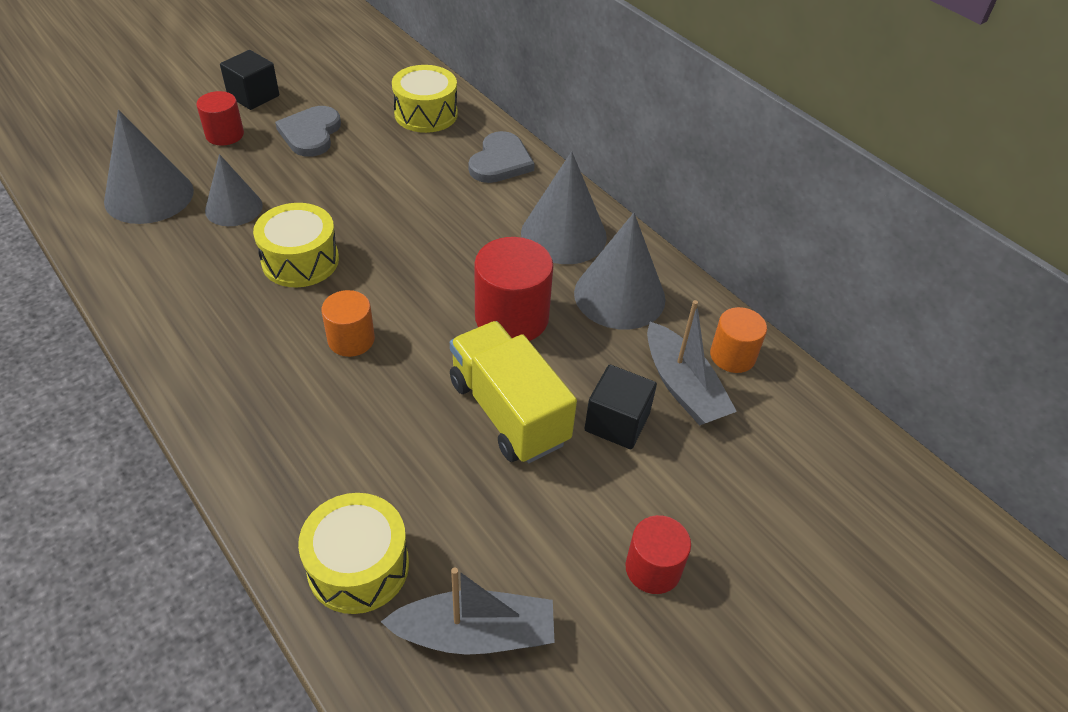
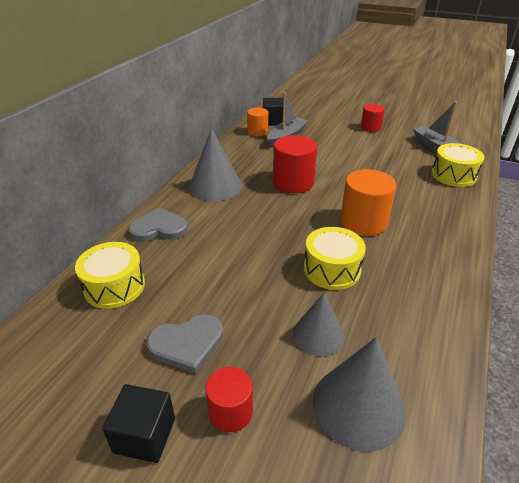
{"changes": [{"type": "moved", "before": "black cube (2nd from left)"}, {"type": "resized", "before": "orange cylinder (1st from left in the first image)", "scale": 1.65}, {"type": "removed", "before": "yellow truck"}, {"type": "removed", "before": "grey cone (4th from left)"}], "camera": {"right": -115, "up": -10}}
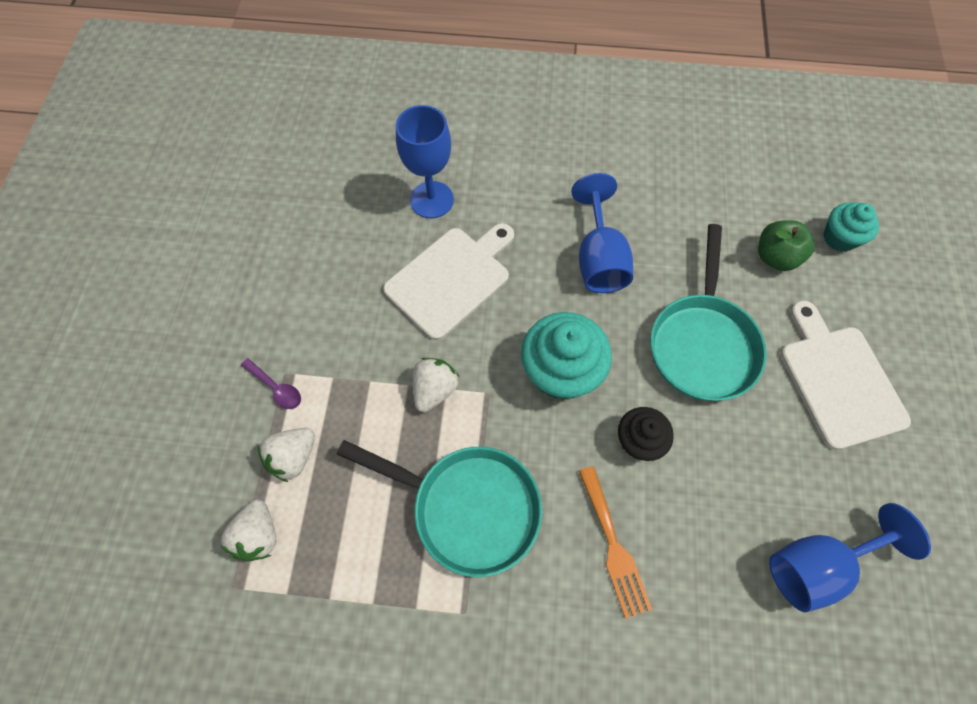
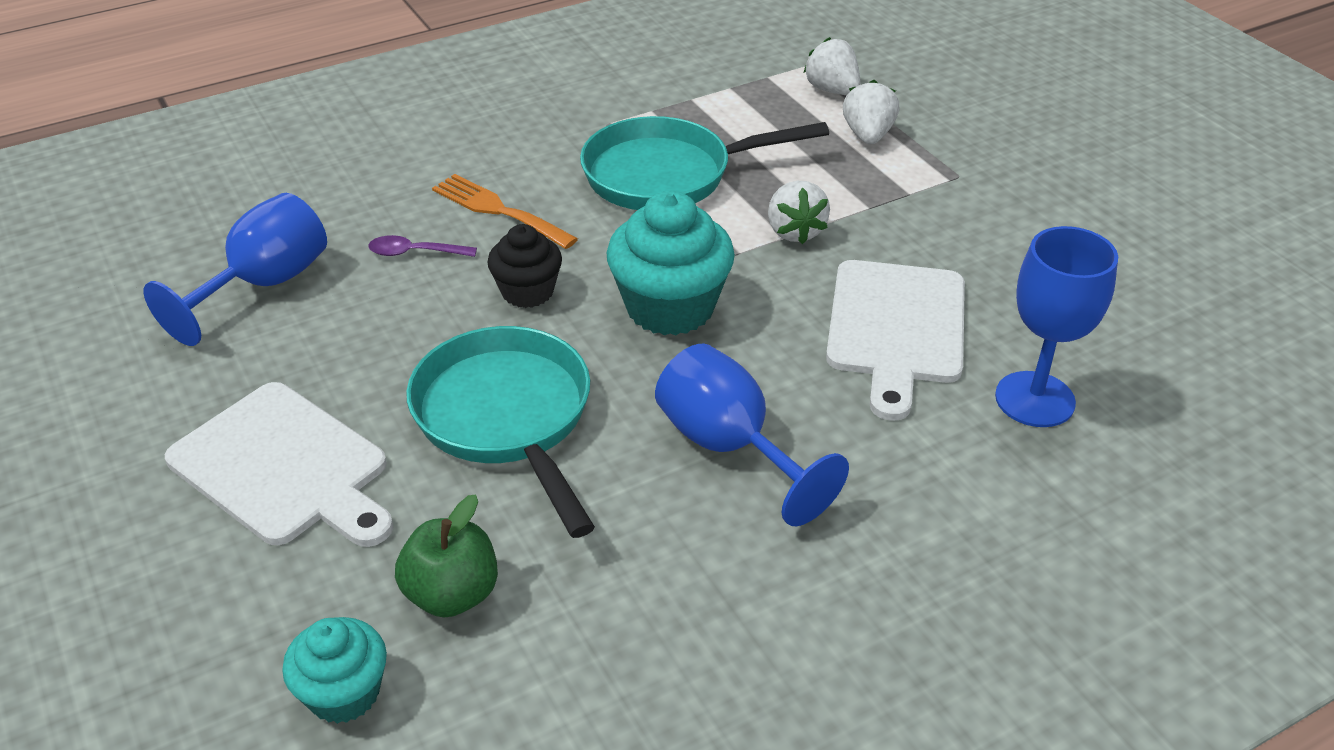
{"changes": [{"type": "moved", "before": "purple spoon"}], "camera": {"right": 145, "up": -25}}
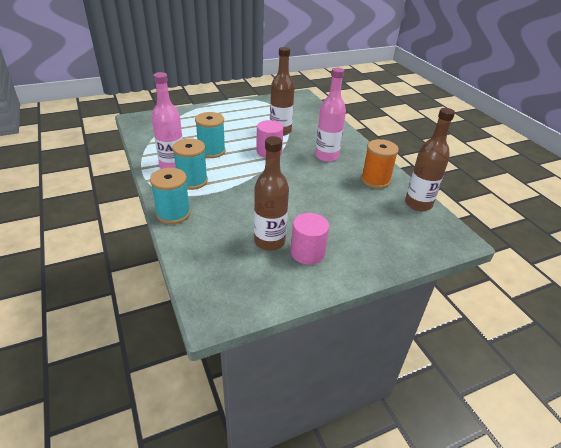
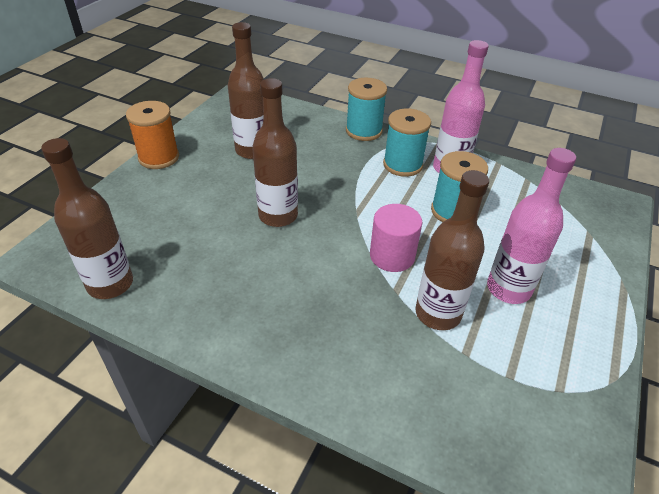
{"changes": [{"type": "moved", "before": "orange spool"}, {"type": "added", "after": "brown bottle (3rd from left)"}, {"type": "moved", "before": "pink bottle (2nd from left)"}, {"type": "removed", "before": "pink cylinder (2nd from left)"}], "camera": {"right": 140, "up": 5}}
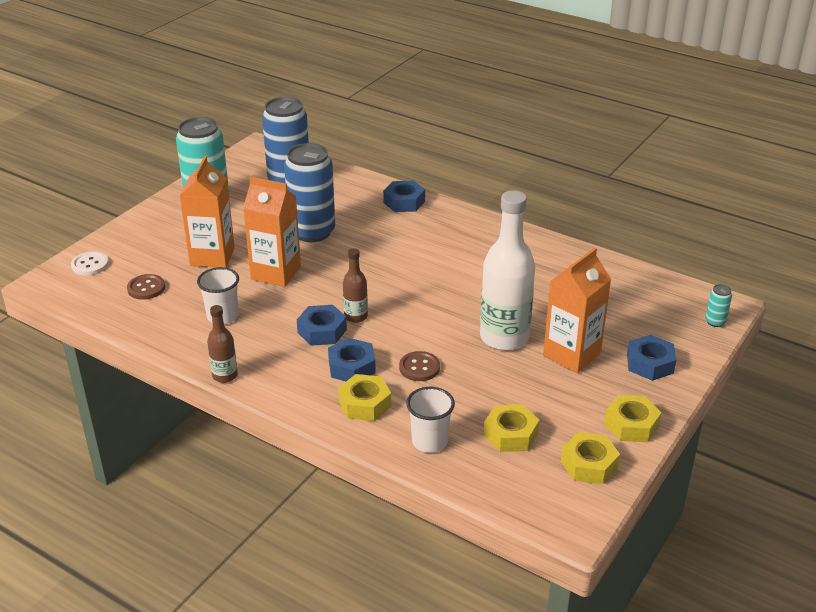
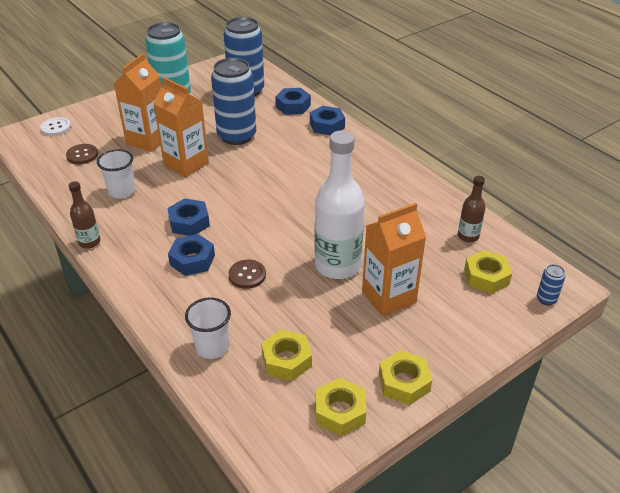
{"changes": [{"type": "moved", "before": "blue nut (4th from left in the first image)", "after": "blue nut (3rd from left)"}, {"type": "moved", "before": "brown bottle (2nd from left)"}, {"type": "moved", "before": "yellow nut (1st from left in the first image)", "after": "yellow nut (4th from left)"}, {"type": "recoloured", "before": "turquoise can (2nd from left)", "after": "blue can (3rd from left)"}], "camera": {"right": 20, "up": 5}}
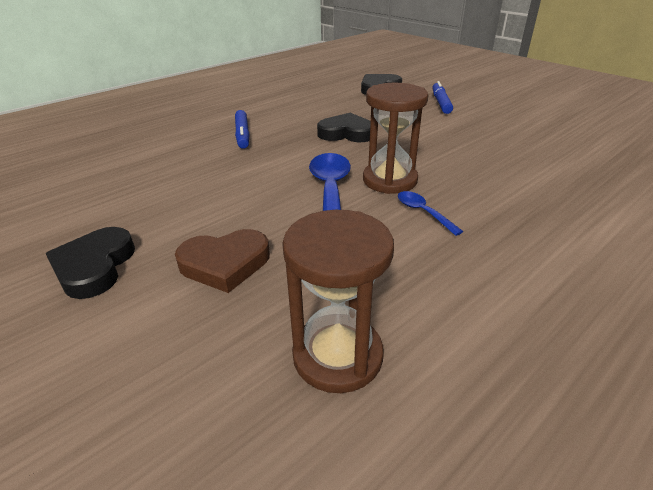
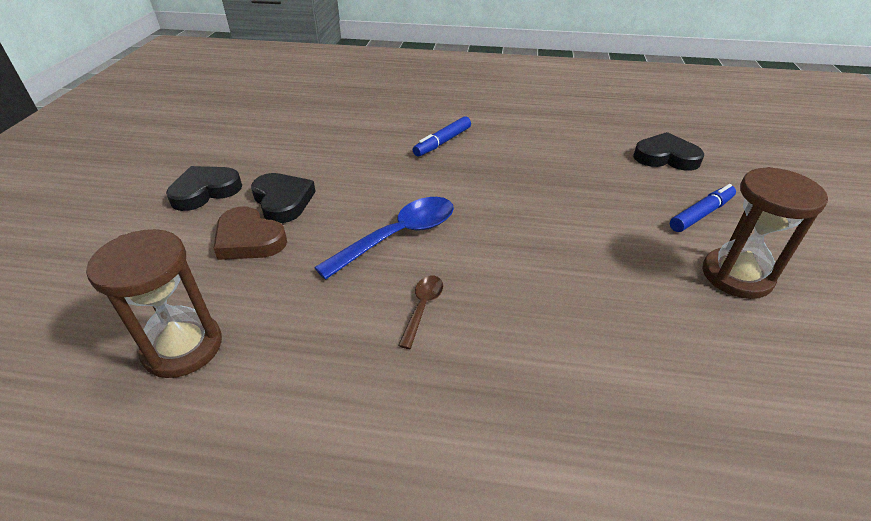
{"changes": [{"type": "moved", "before": "black heart (2nd from left)"}, {"type": "recoloured", "before": "blue spoon (2nd from left)", "after": "brown spoon"}, {"type": "moved", "before": "brown hourglass (2nd from left)"}], "camera": {"right": 50, "up": 5}}
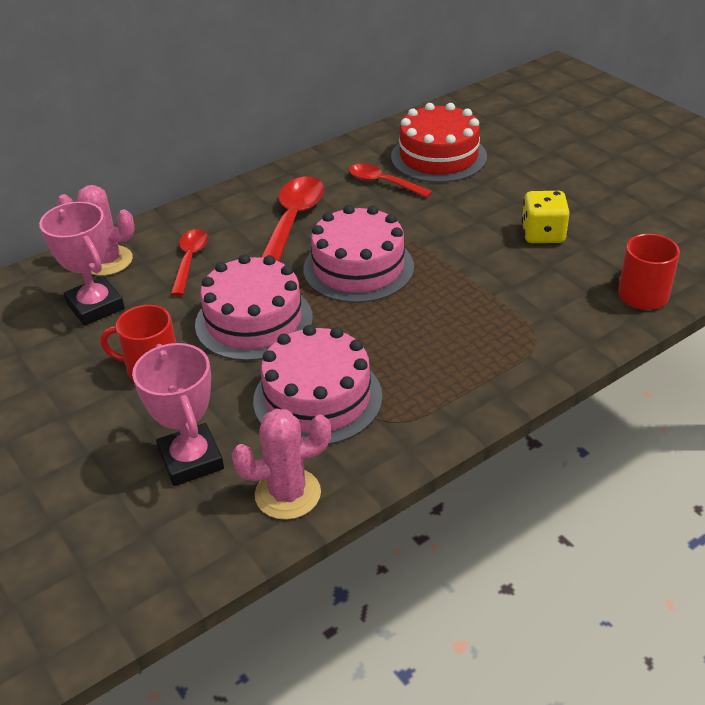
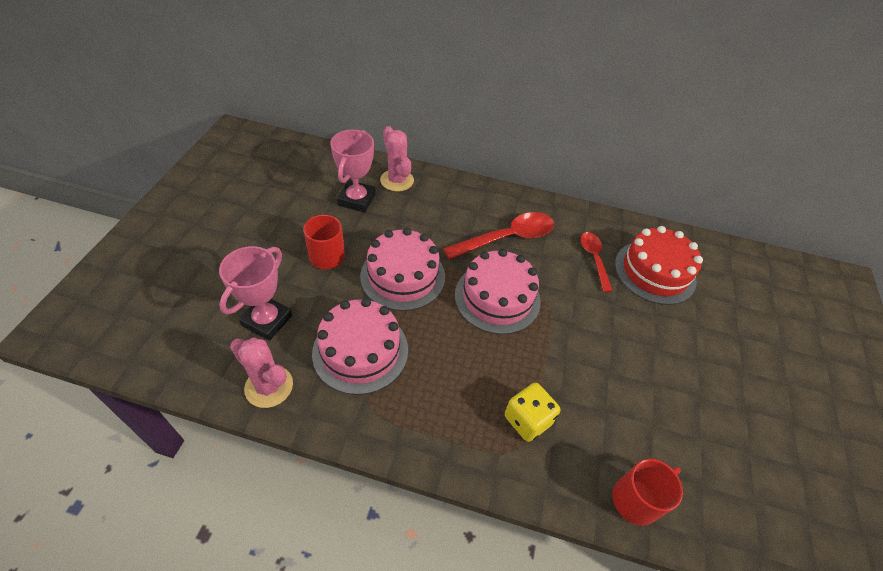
{"changes": [{"type": "moved", "before": "yellow dice"}, {"type": "removed", "before": "red spoon (1st from left)"}], "camera": {"right": 45, "up": 10}}
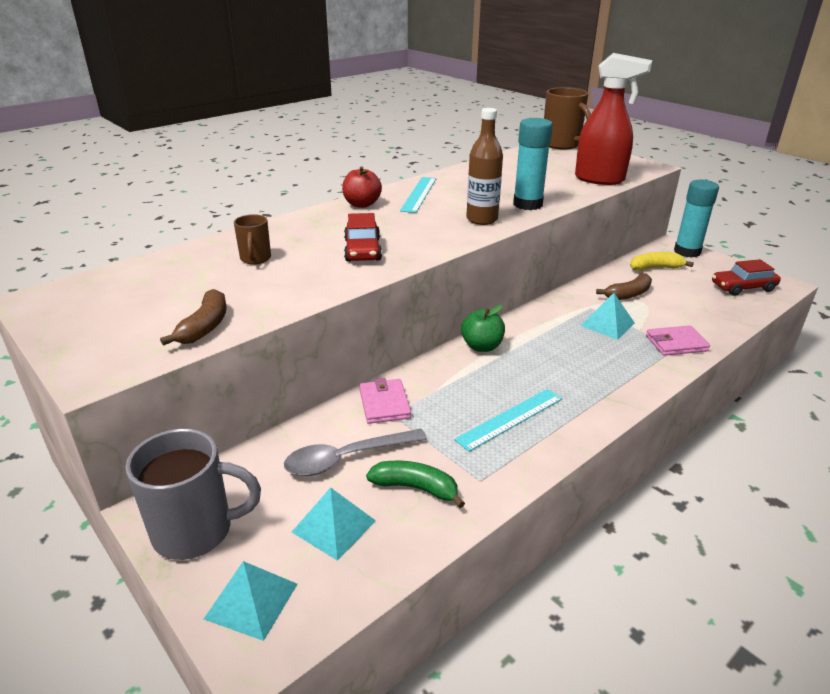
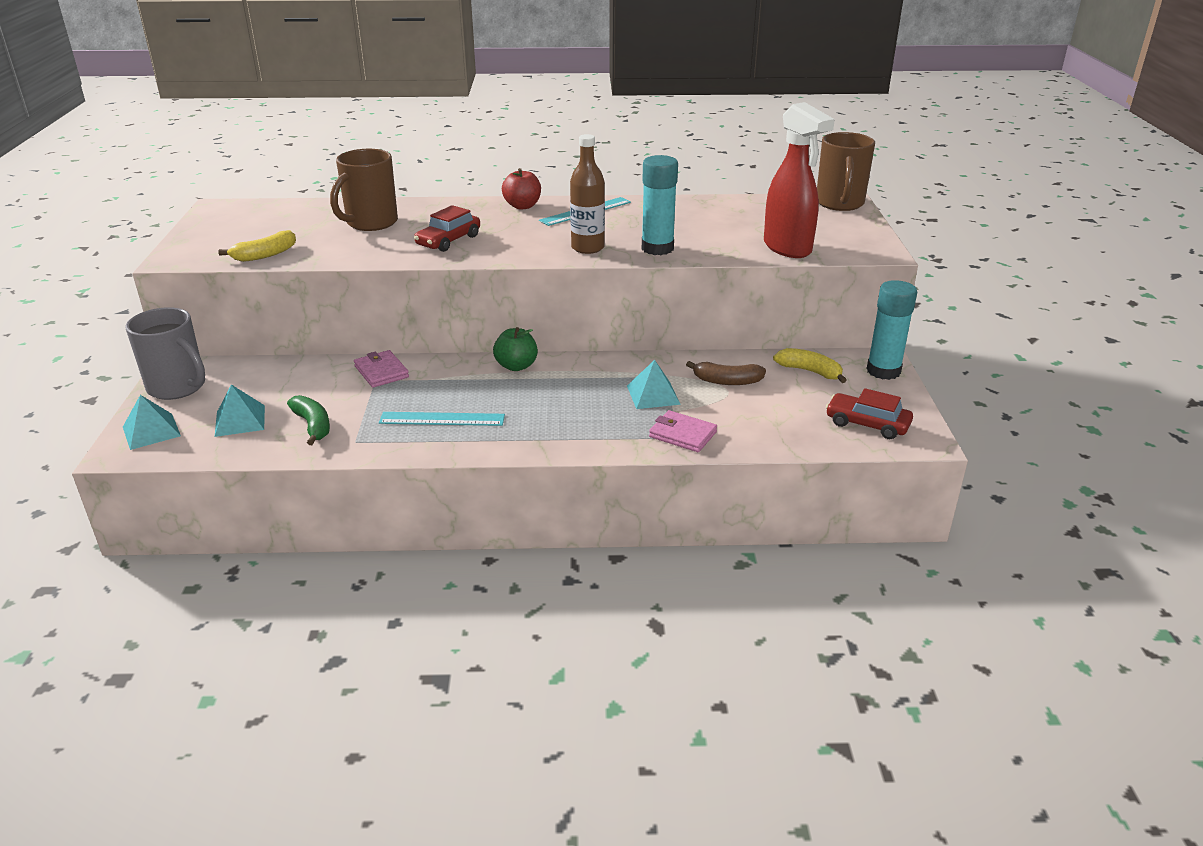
{"changes": [{"type": "recoloured", "before": "brown banana (1st from left)", "after": "yellow banana (1st from left)"}, {"type": "resized", "before": "brown mug (1st from left)", "scale": 1.87}, {"type": "turned", "before": "pink wallet (1st from left)", "turn": -60}, {"type": "removed", "before": "grey spoon"}], "camera": {"right": 40, "up": 0}}
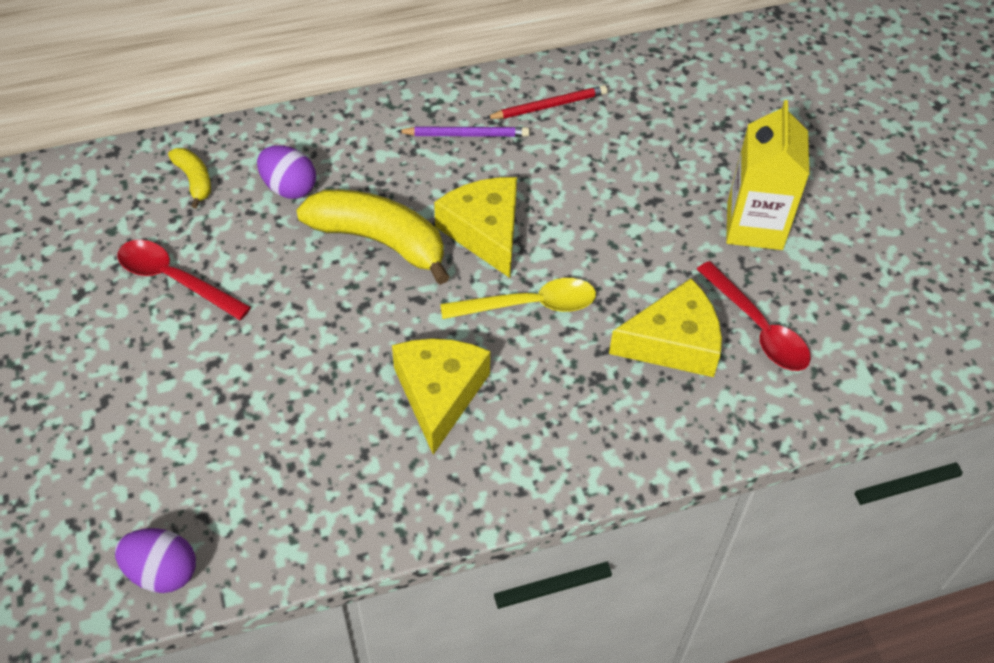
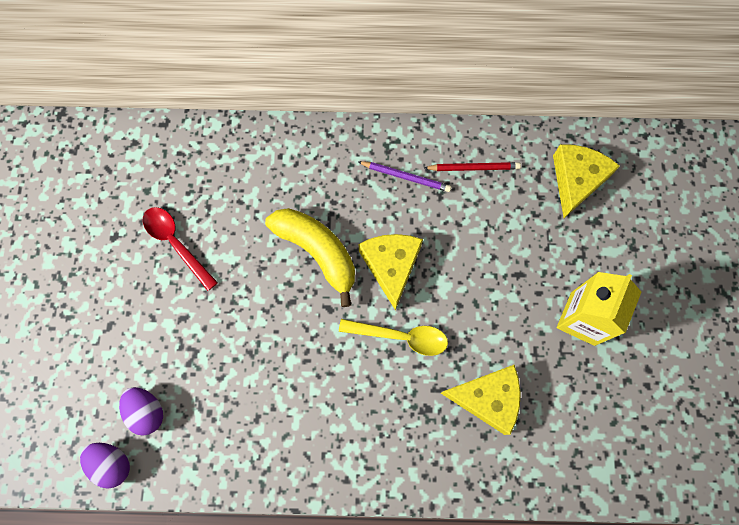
{"changes": [{"type": "moved", "before": "purple egg (2nd from left)"}, {"type": "moved", "before": "yellow cheese (1st from left in the first image)", "after": "yellow cheese (3rd from left)"}, {"type": "removed", "before": "yellow banana (1st from left)"}, {"type": "removed", "before": "red spoon (2nd from left)"}], "camera": {"right": 20, "up": 20}}
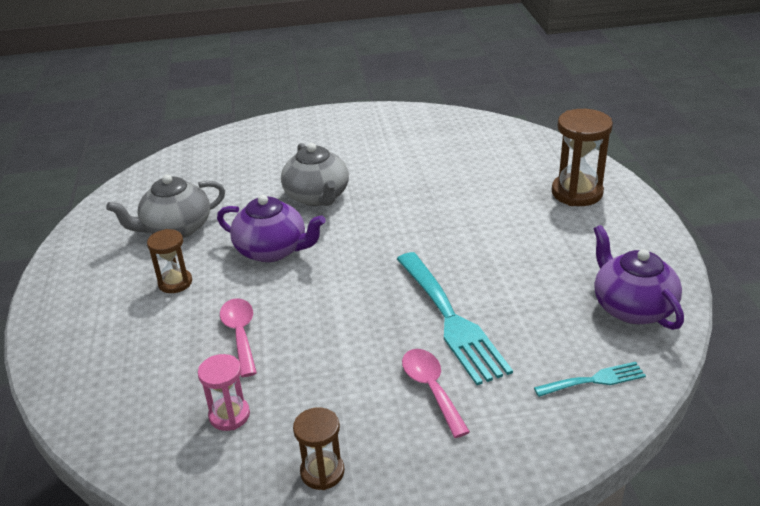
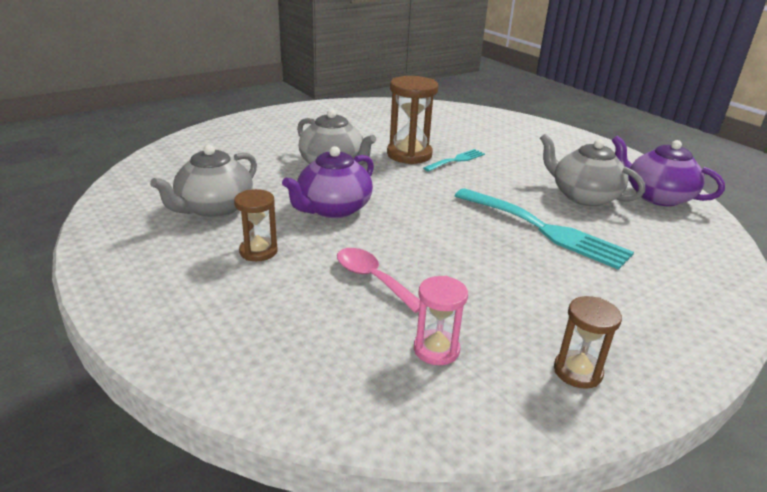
{"changes": [{"type": "turned", "before": "purple teapot (1st from left)", "turn": 135}, {"type": "moved", "before": "brown hourglass (3rd from left in the first image)", "after": "brown hourglass (2nd from left)"}, {"type": "moved", "before": "turquoise fork (2nd from left in the first image)", "after": "turquoise fork (1st from left)"}, {"type": "added", "after": "grey teapot (3rd from left)"}, {"type": "removed", "before": "pink spoon (2nd from left)"}], "camera": {"right": -30, "up": -5}}
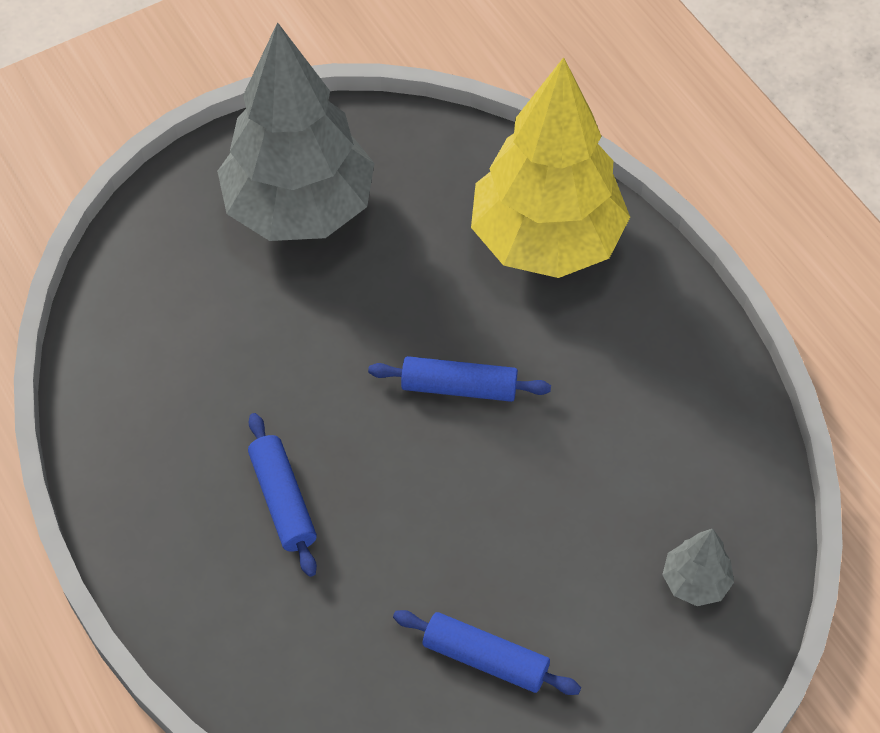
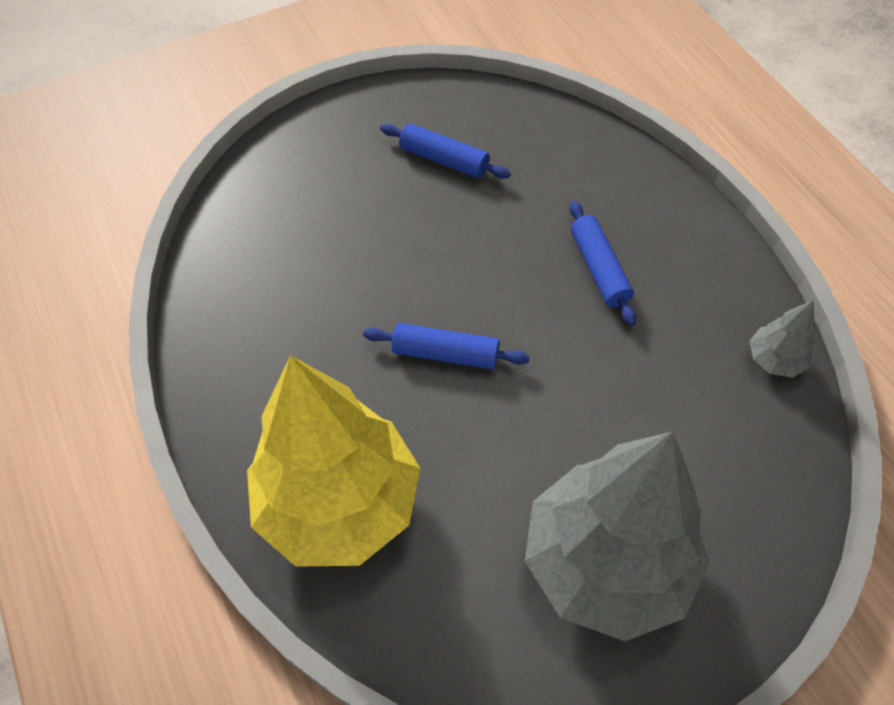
{"changes": [{"type": "moved", "before": "grey tree (2nd from left)"}], "camera": {"right": -175, "up": 0}}
